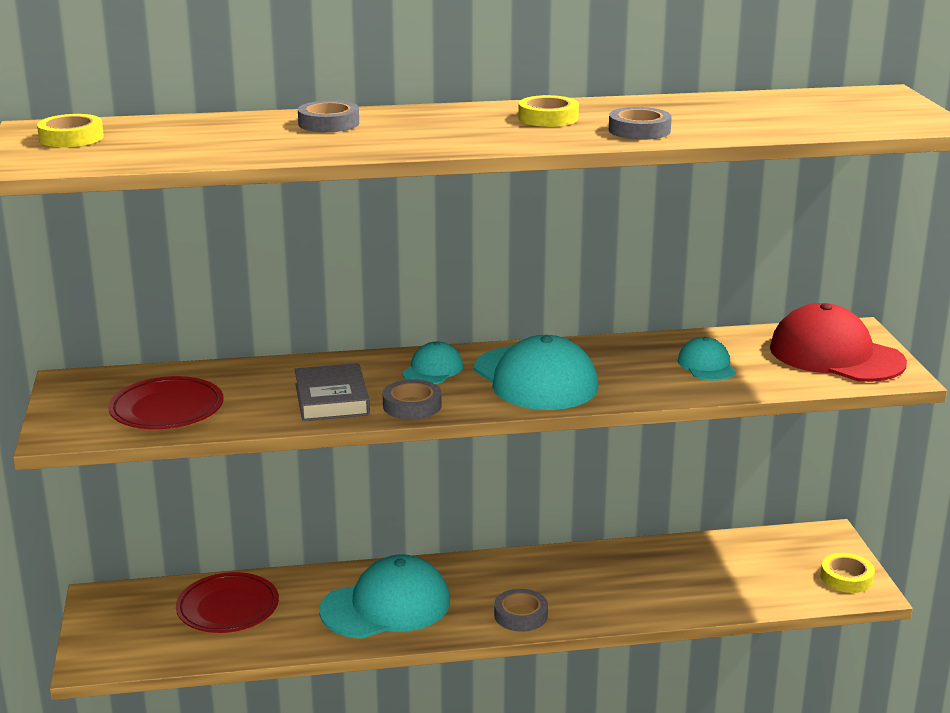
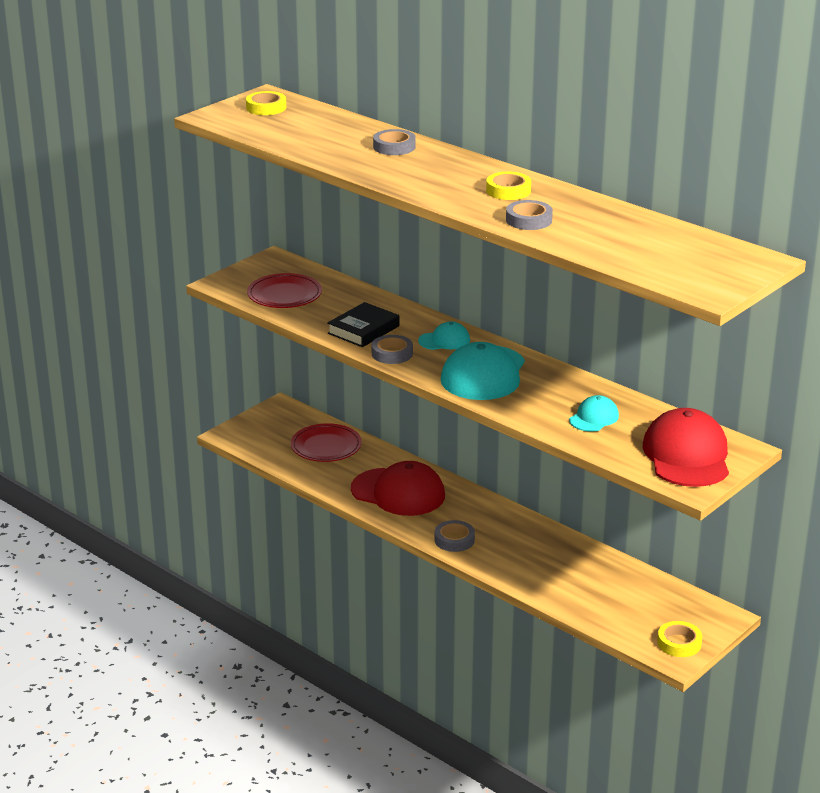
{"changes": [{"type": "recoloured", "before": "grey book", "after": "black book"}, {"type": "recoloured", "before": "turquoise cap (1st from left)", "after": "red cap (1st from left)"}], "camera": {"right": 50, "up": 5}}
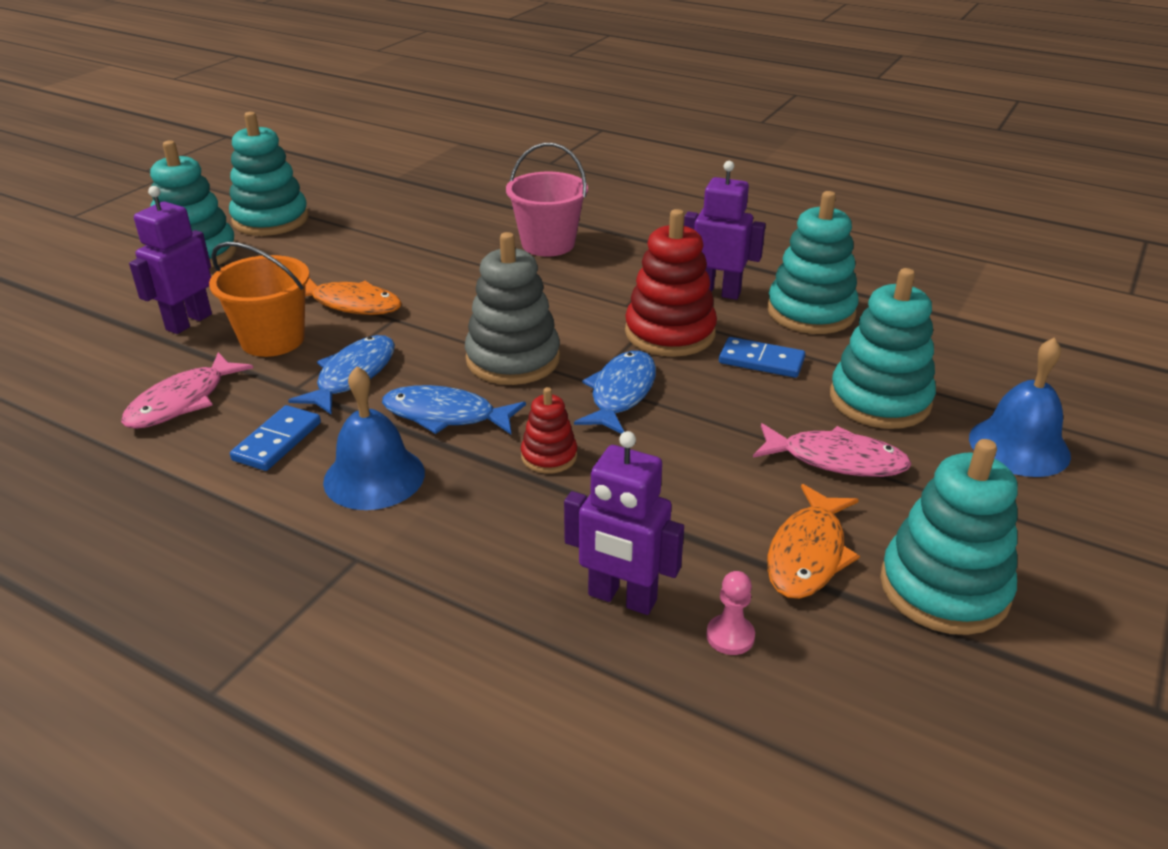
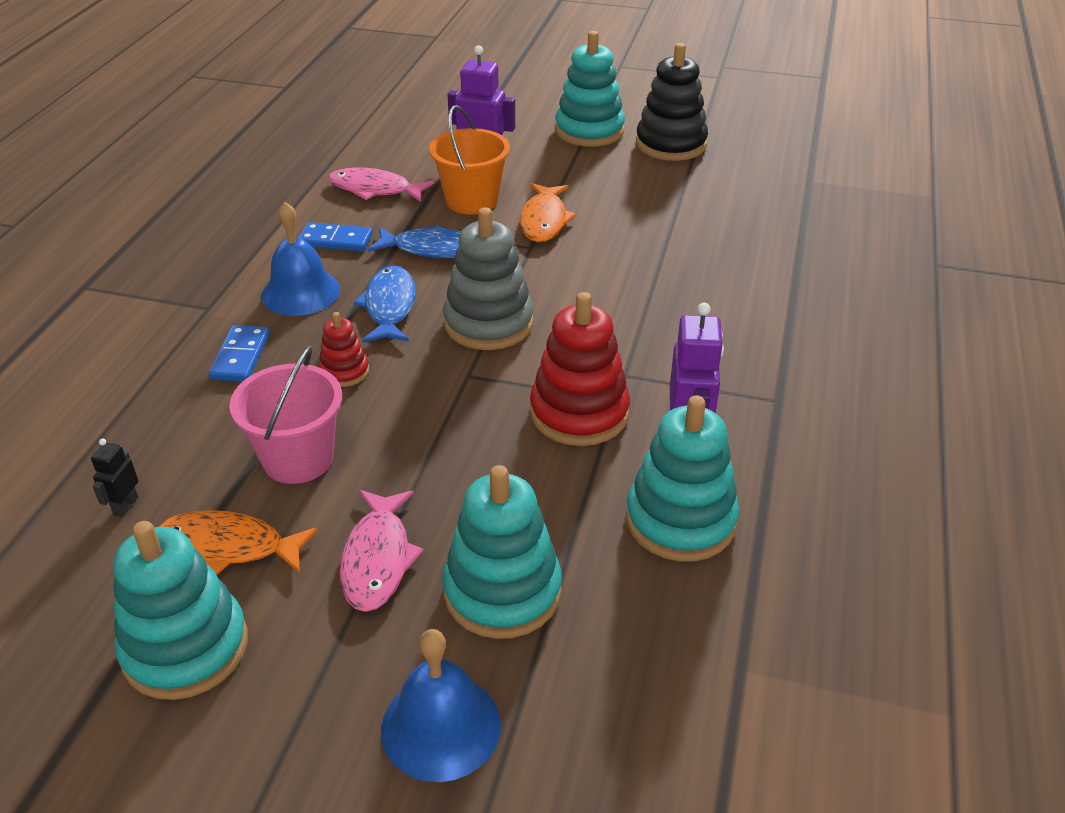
{"changes": [{"type": "replaced", "before": "pink pawn", "after": "black robot"}, {"type": "moved", "before": "blue domino (2nd from left in the first image)", "after": "blue domino (1st from left)"}, {"type": "moved", "before": "pink bucket"}, {"type": "recoloured", "before": "turquoise stacking toy (2nd from left)", "after": "black stacking toy"}, {"type": "removed", "before": "purple robot (2nd from left)"}, {"type": "removed", "before": "blue fish (3rd from left)"}], "camera": {"right": 75, "up": 5}}
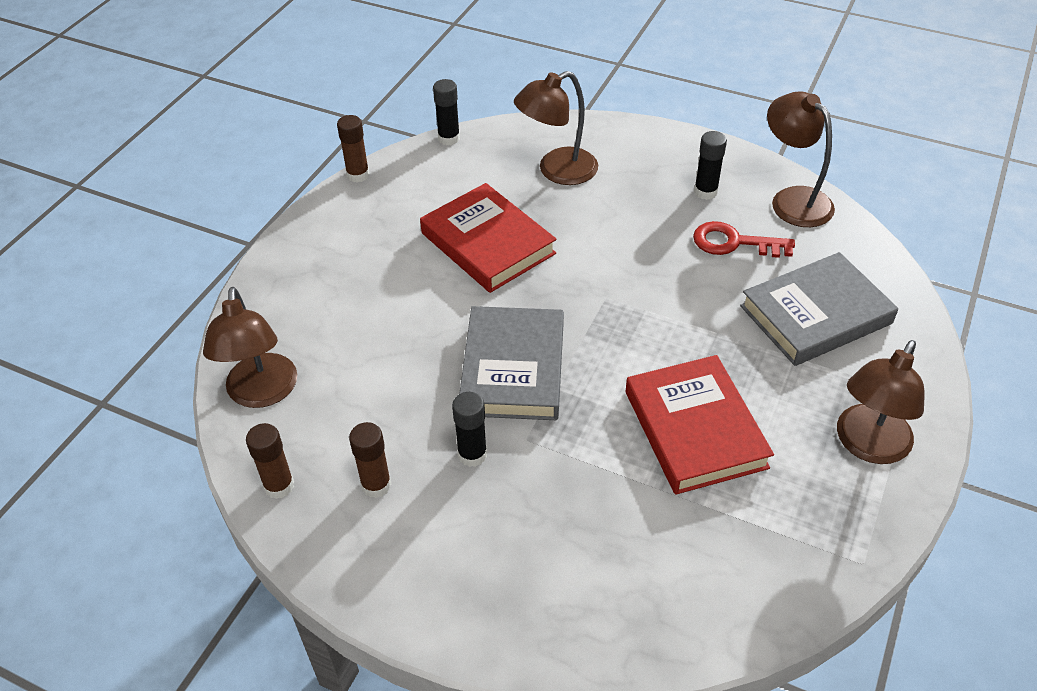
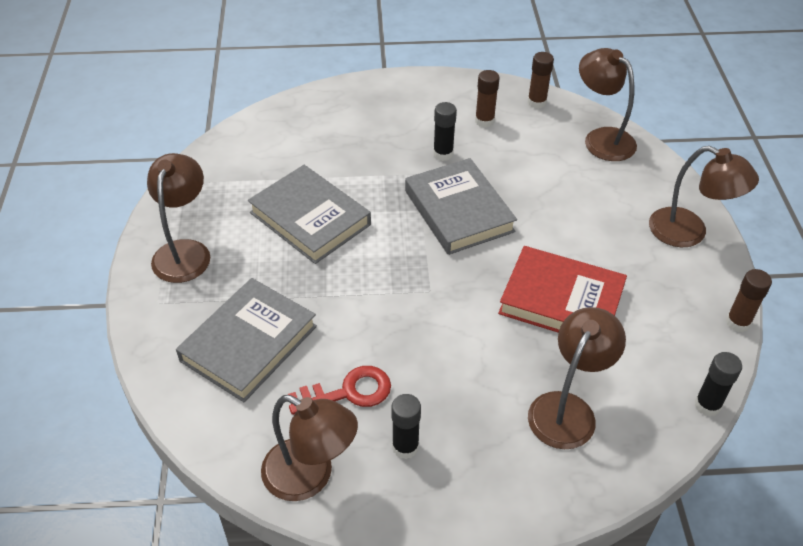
{"changes": [{"type": "recoloured", "before": "red book (2nd from left)", "after": "grey book (2nd from left)"}, {"type": "added", "after": "brown lamp (5th from left)"}], "camera": {"right": 150, "up": 0}}
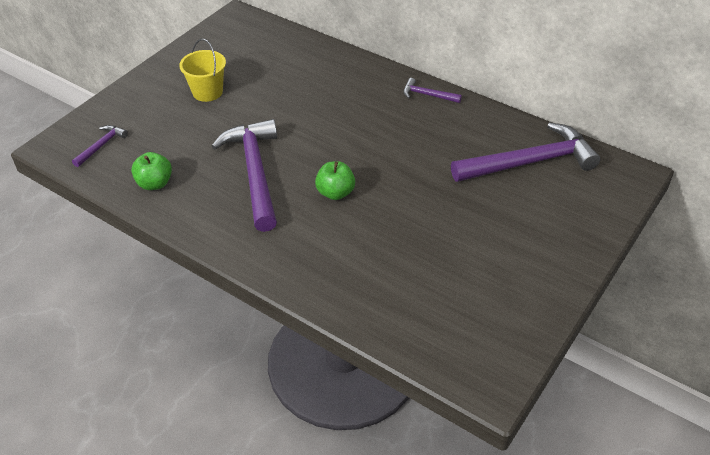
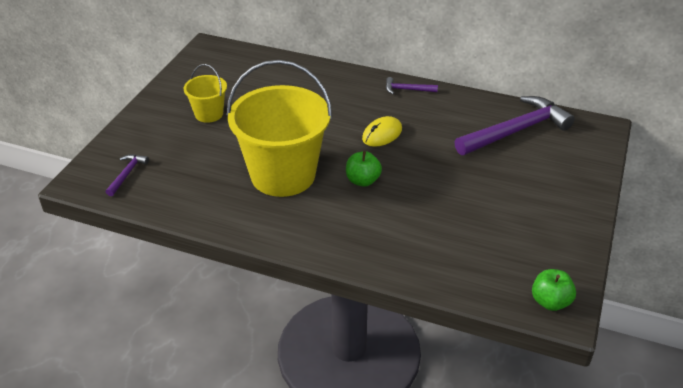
{"changes": [{"type": "replaced", "before": "purple hammer (2nd from left)", "after": "yellow bucket (2nd from left)"}, {"type": "added", "after": "yellow mouse"}, {"type": "moved", "before": "green apple (1st from left in the first image)", "after": "green apple (2nd from left)"}], "camera": {"right": -15, "up": -5}}
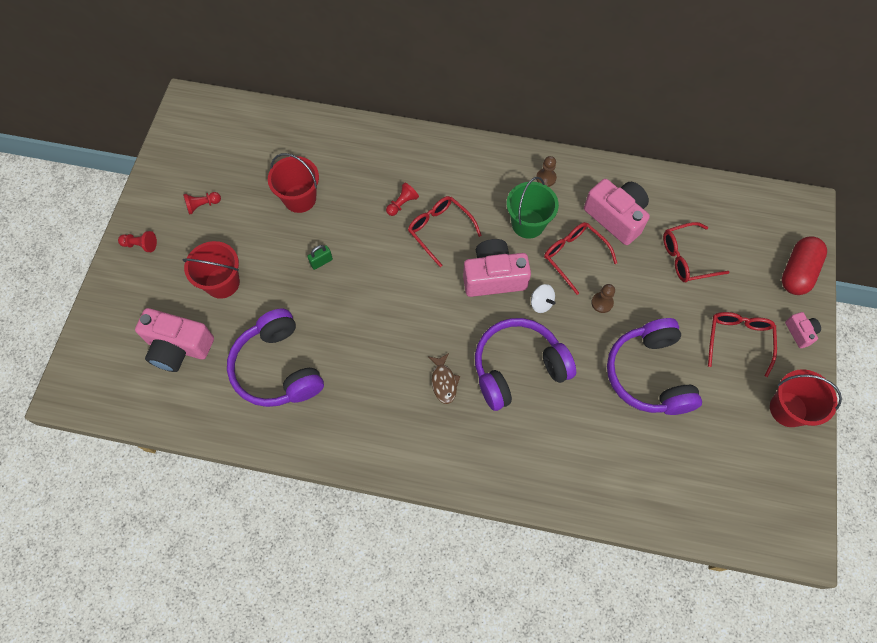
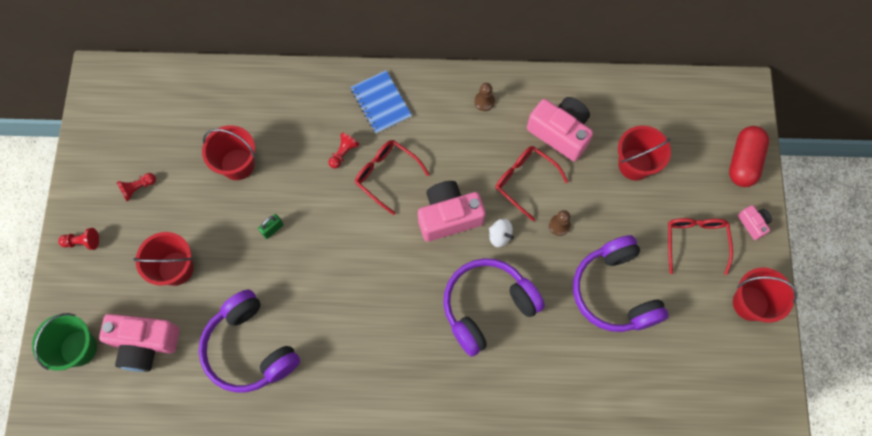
{"changes": [{"type": "moved", "before": "green bucket"}, {"type": "added", "after": "blue notebook"}, {"type": "replaced", "before": "red glasses (3rd from left)", "after": "red bucket (3rd from left)"}, {"type": "removed", "before": "brown fish"}], "camera": {"right": -10, "up": 5}}
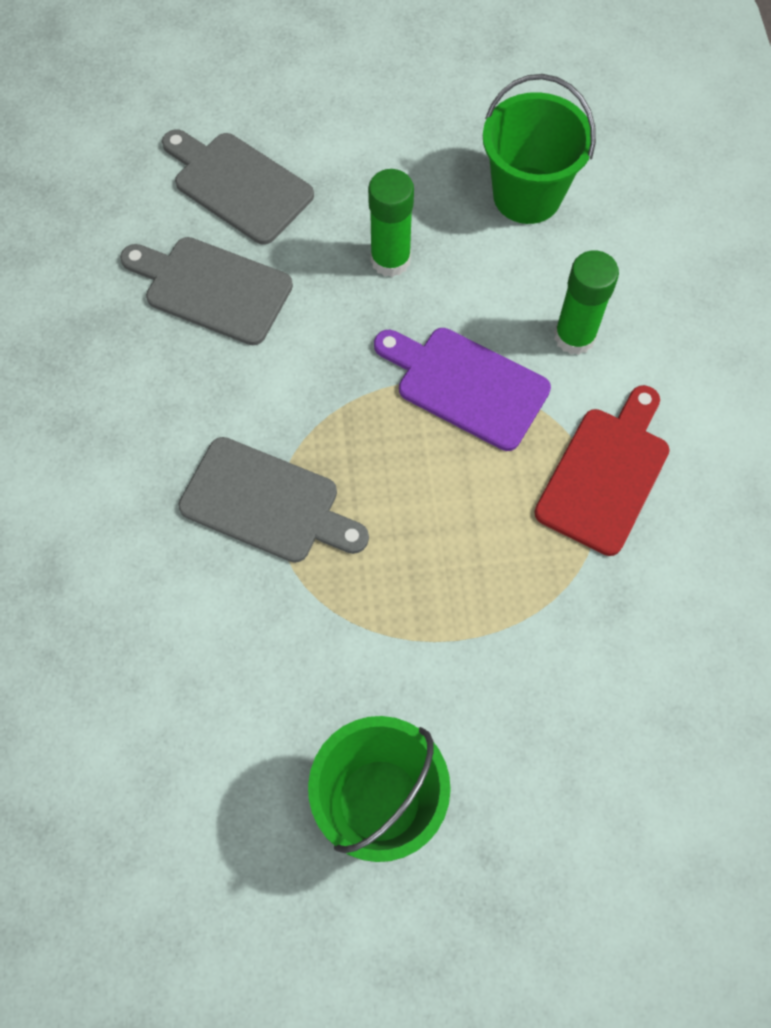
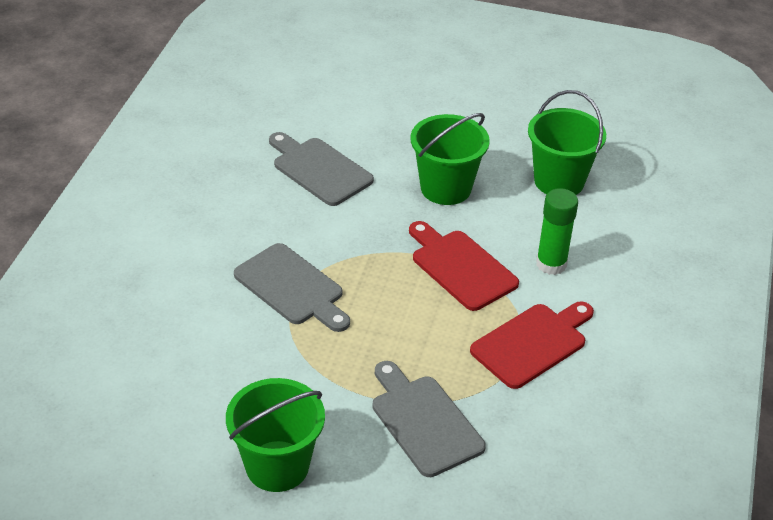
{"changes": [{"type": "moved", "before": "grey cutting board (2nd from left in the first image)", "after": "grey cutting board (3rd from left)"}, {"type": "recoloured", "before": "purple cutting board", "after": "red cutting board (1st from left)"}, {"type": "replaced", "before": "green glue stick (1st from left)", "after": "green bucket (2nd from left)"}], "camera": {"right": 20, "up": -25}}
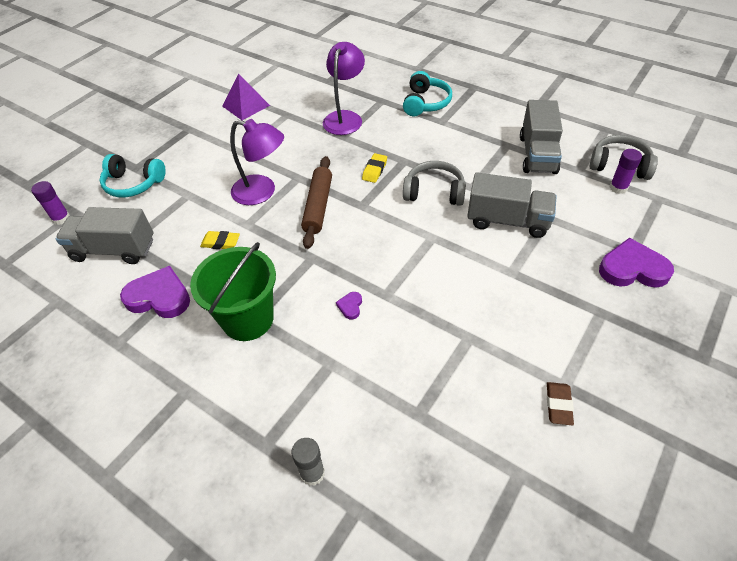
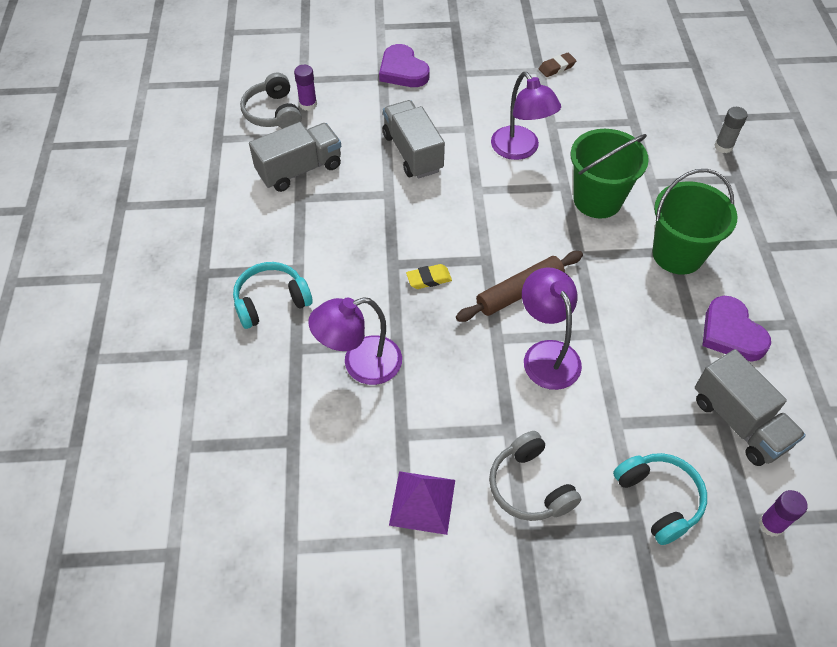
{"changes": [{"type": "moved", "before": "grey headphones (1st from left in the first image)", "after": "grey headphones (2nd from left)"}, {"type": "added", "after": "purple lamp (2nd from left)"}, {"type": "replaced", "before": "purple heart (2nd from left)", "after": "green bucket (1st from left)"}, {"type": "removed", "before": "yellow eraser (1st from left)"}], "camera": {"right": -130, "up": 5}}
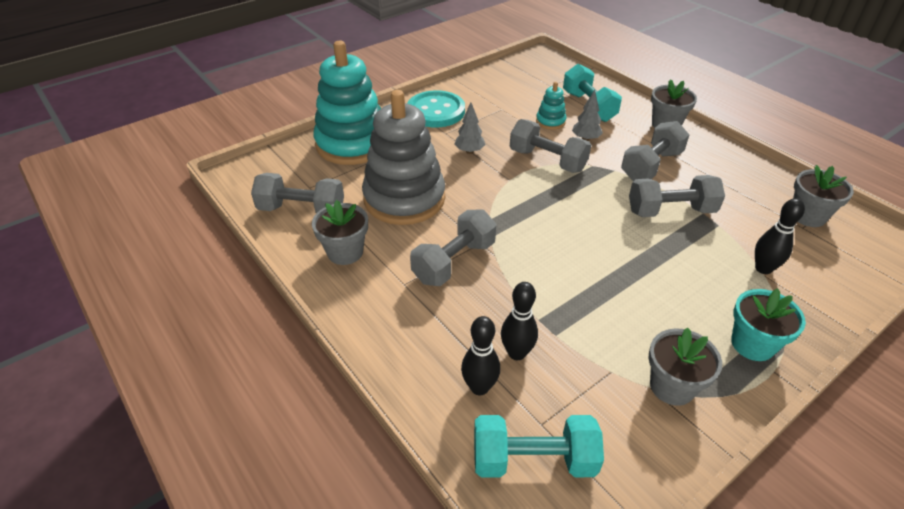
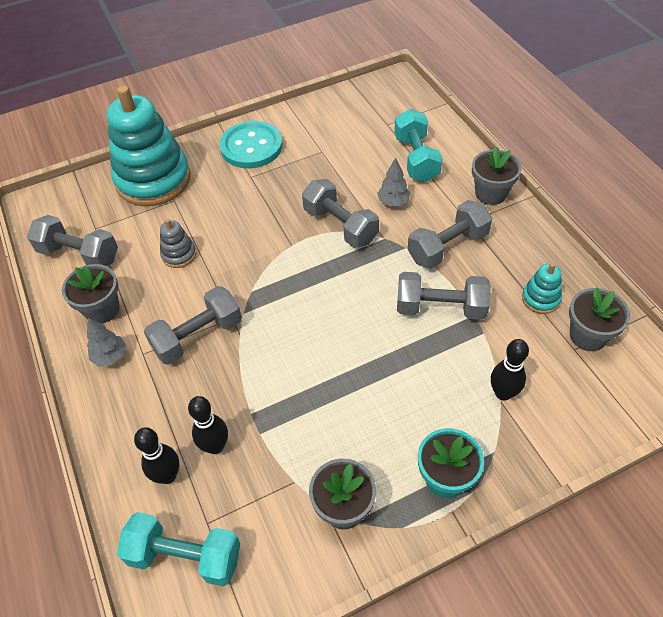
{"changes": [{"type": "moved", "before": "grey tree (1st from left)"}, {"type": "resized", "before": "grey stacking toy", "scale": 0.43}, {"type": "moved", "before": "turquoise stacking toy (2nd from left)"}], "camera": {"right": 15, "up": 10}}
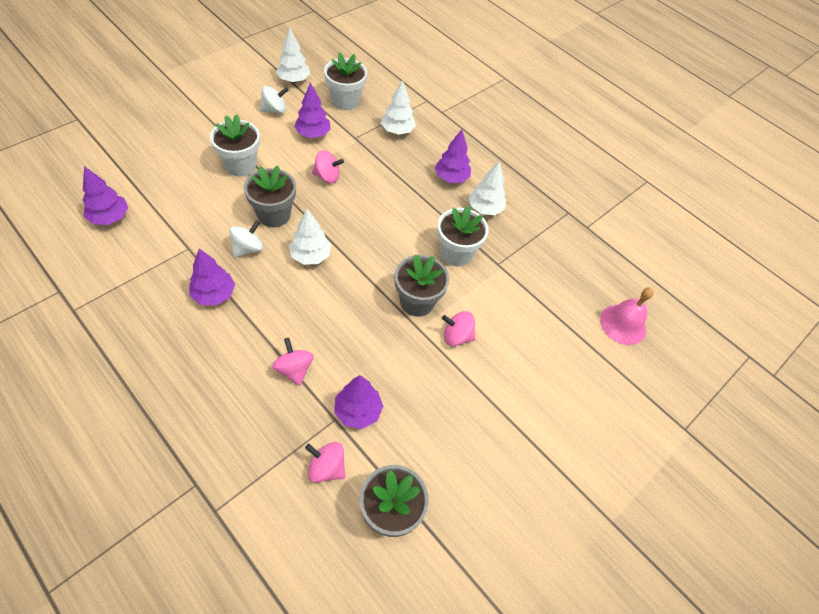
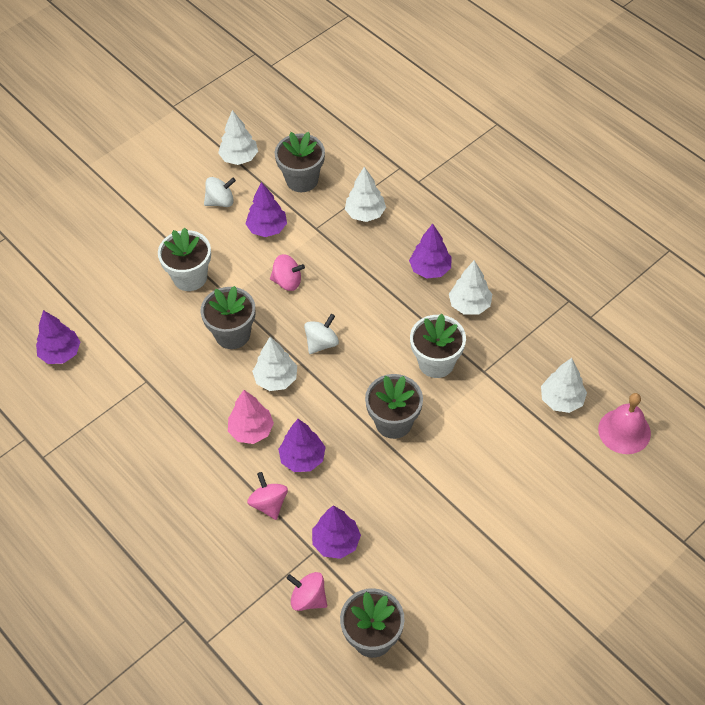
{"changes": [{"type": "added", "after": "pink tree"}, {"type": "recoloured", "before": "white flower pot (2nd from left)", "after": "grey flower pot (2nd from left)"}, {"type": "moved", "before": "purple tree (2nd from left in the first image)", "after": "purple tree (3rd from left)"}, {"type": "moved", "before": "white spinning top (1st from left in the first image)", "after": "white spinning top (2nd from left)"}, {"type": "added", "after": "white tree (5th from left)"}, {"type": "removed", "before": "pink spinning top (4th from left)"}], "camera": {"right": 10, "up": 0}}
